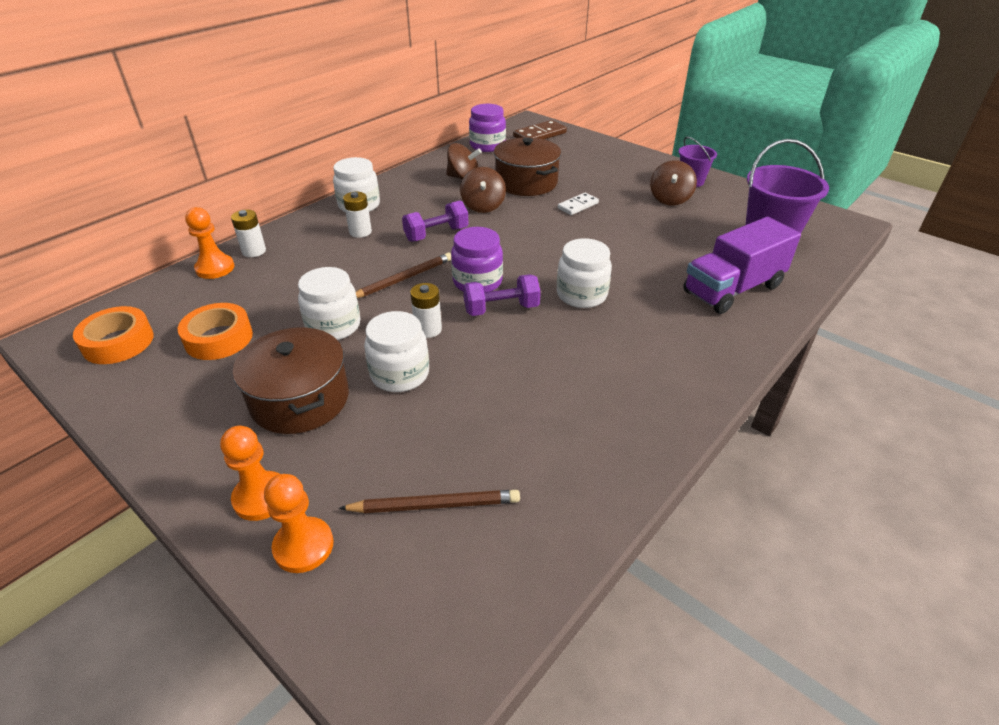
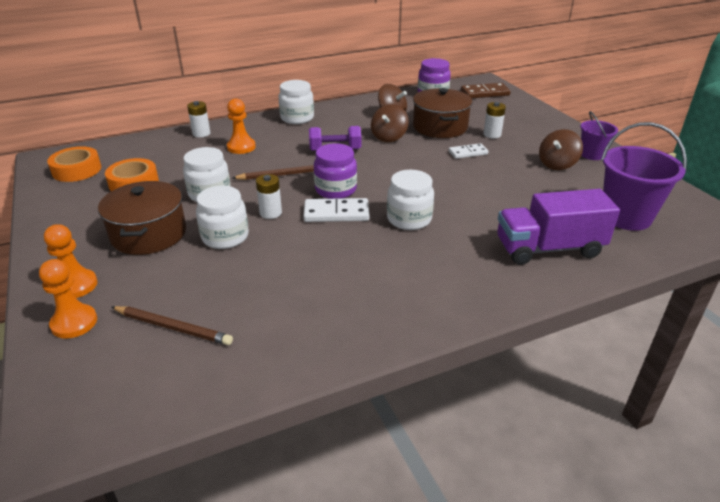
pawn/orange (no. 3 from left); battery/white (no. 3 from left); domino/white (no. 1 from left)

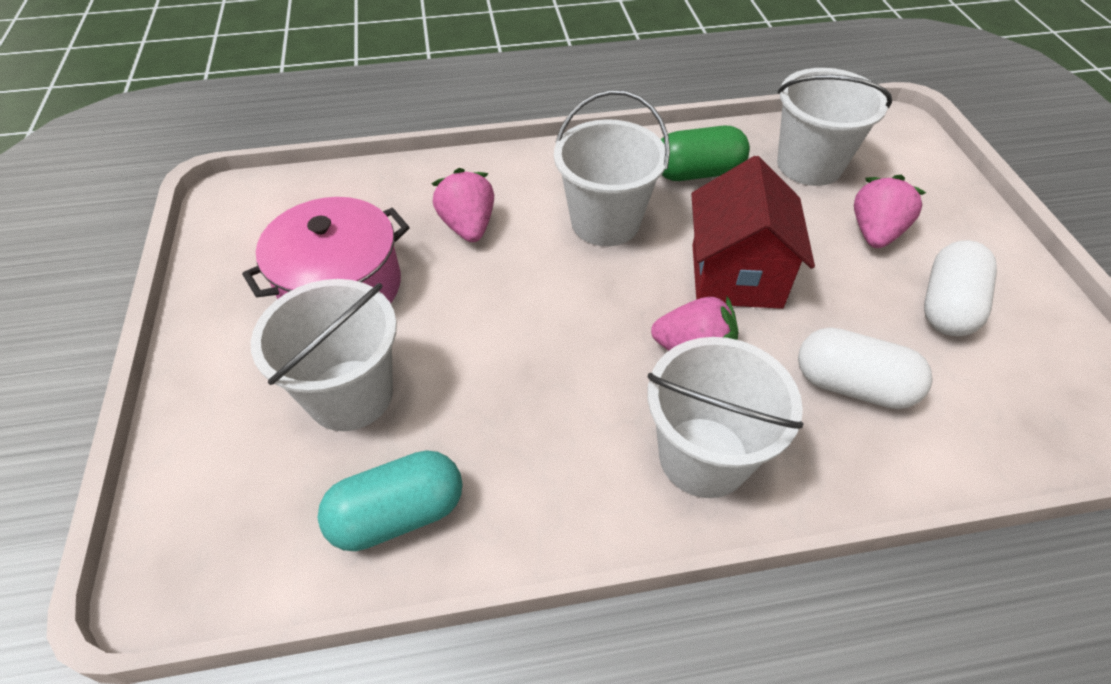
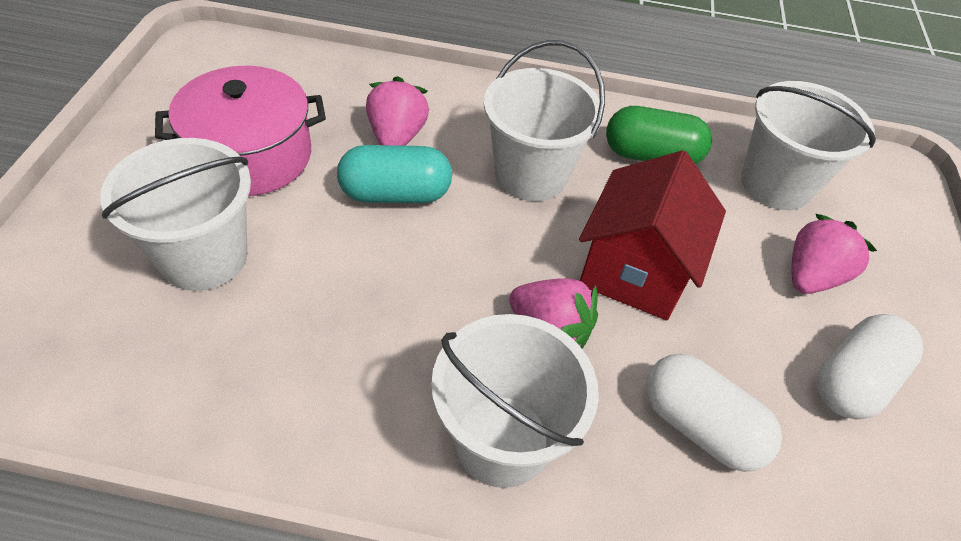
capsule/turquoise

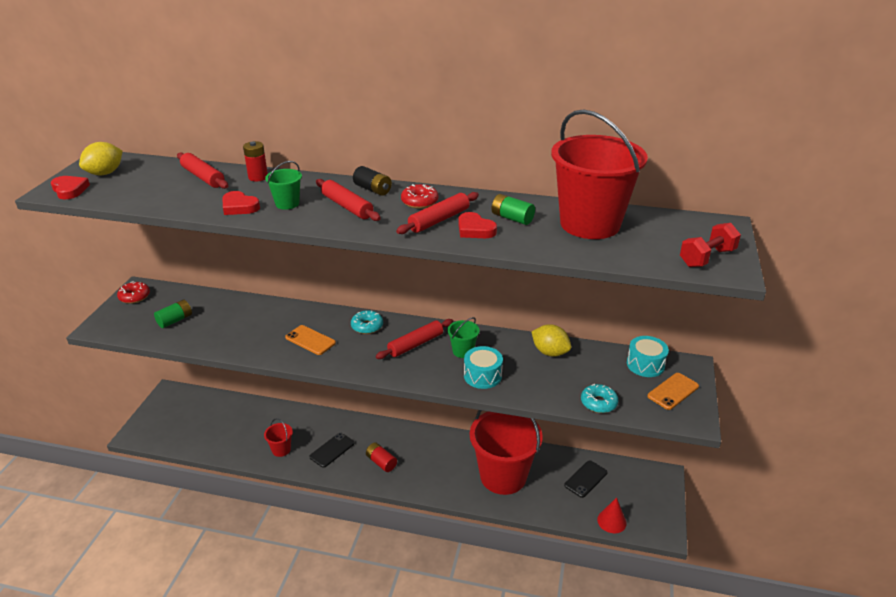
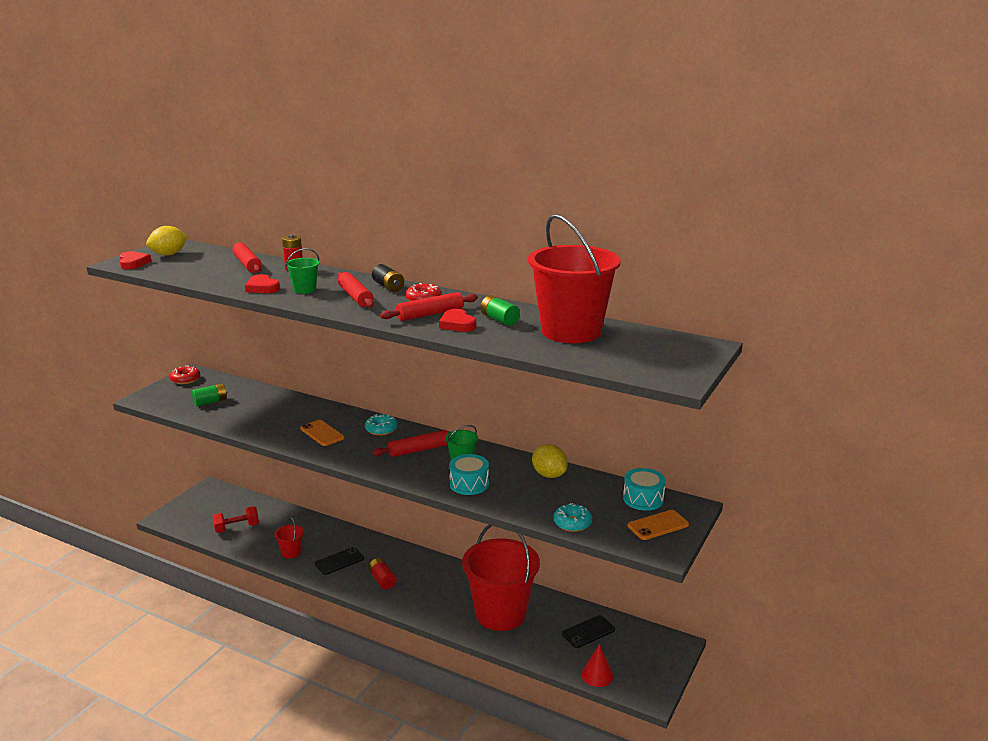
dumbbell/red

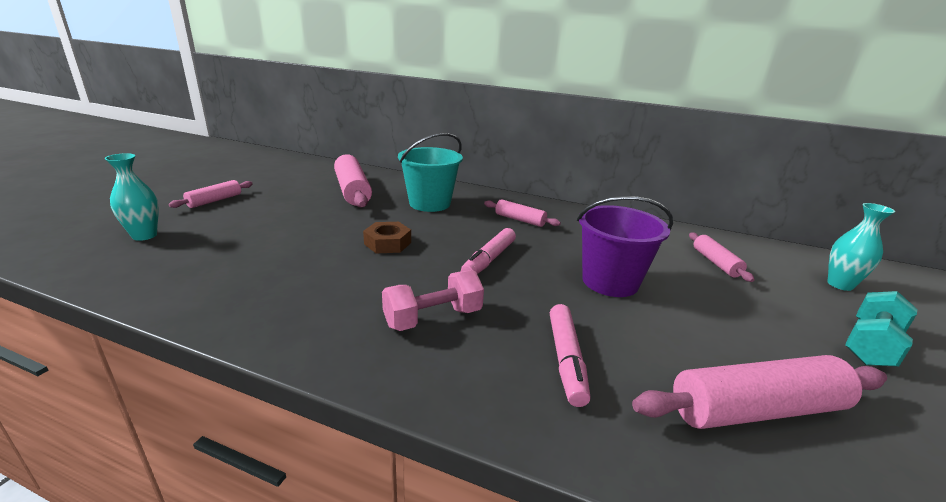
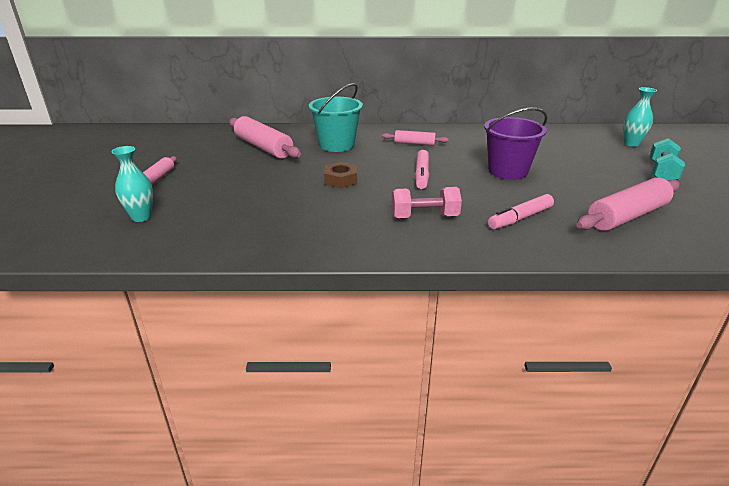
rolling pin/pink (no. 4 from left in the first image); dumbbell/pink; marker/pink (no. 2 from left)

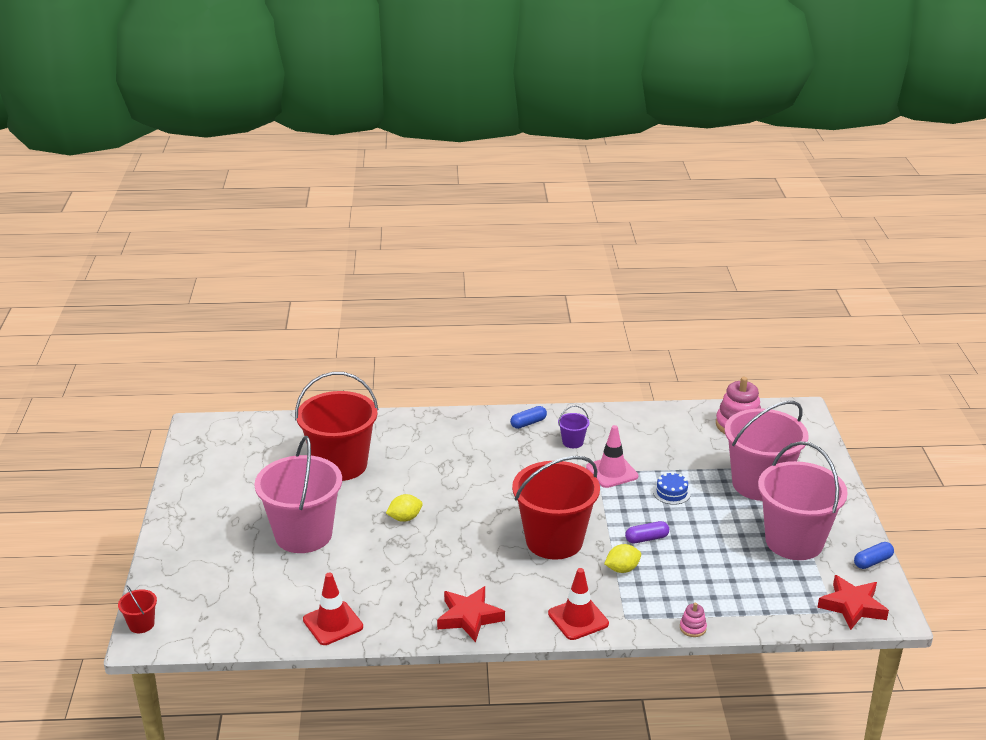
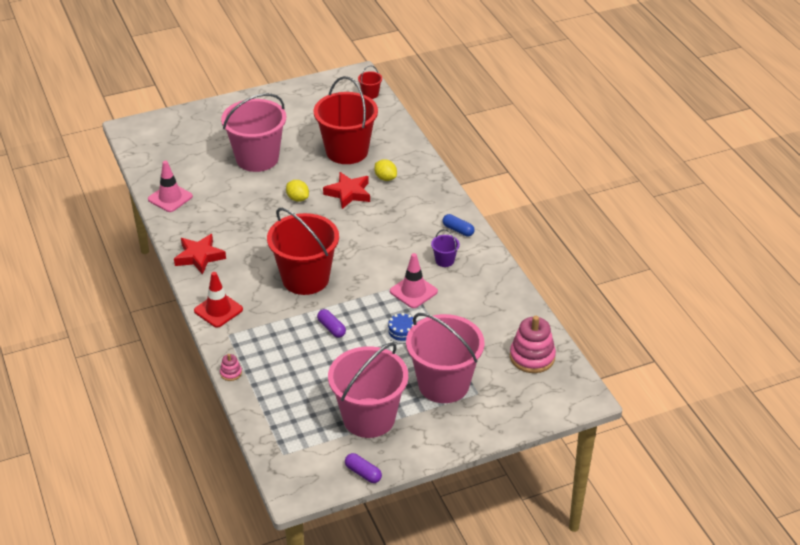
bucket/red (no. 3 from left); lemon/yellow (no. 2 from left); star/red (no. 2 from left); traffic cone/pink (no. 1 from left); capsule/purple (no. 2 from left)

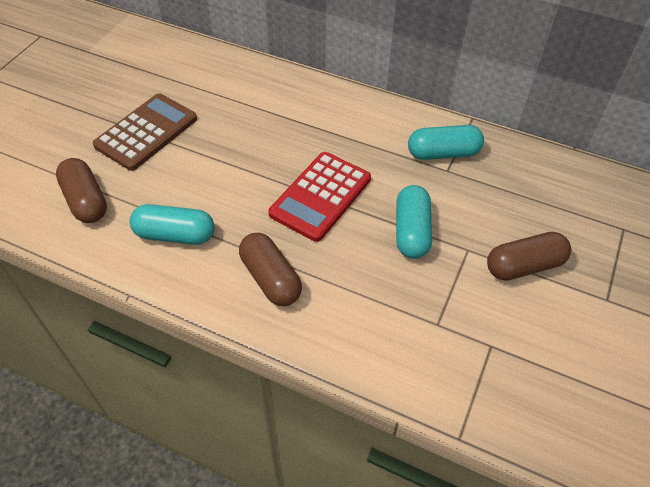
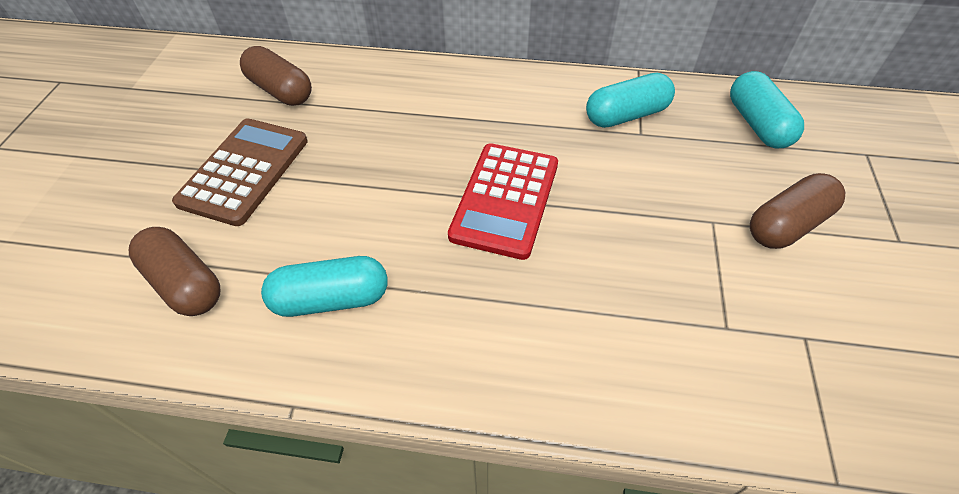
capsule/brown (no. 2 from left); capsule/turquoise (no. 3 from left)

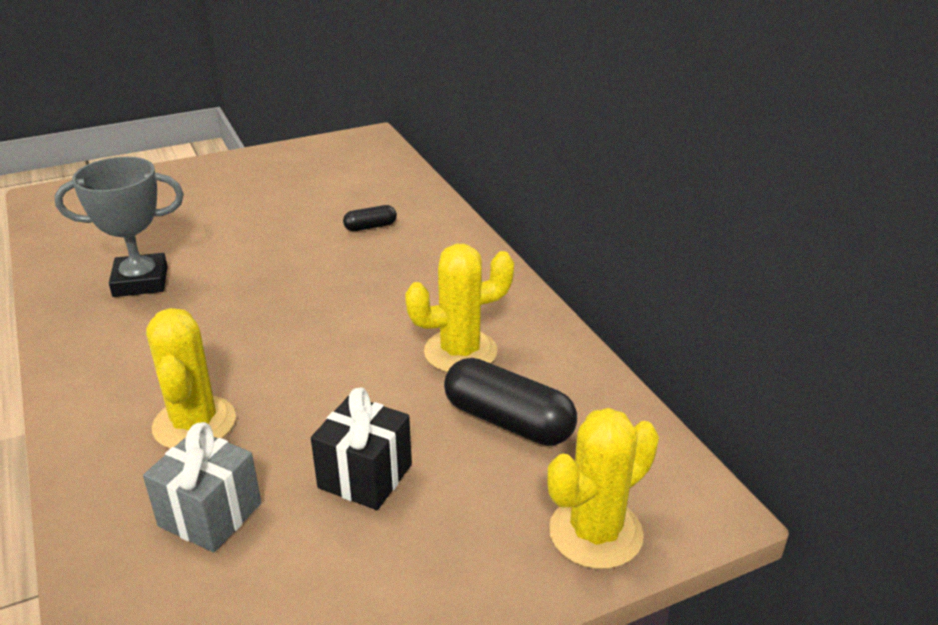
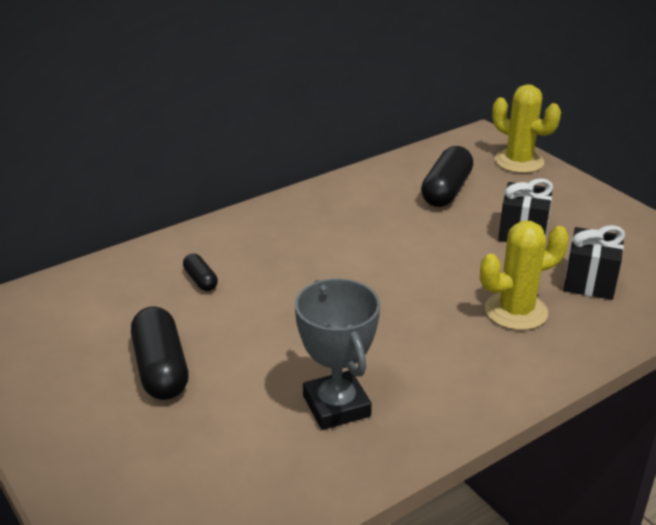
cactus/yellow (no. 2 from left in the first image); capsule/black (no. 1 from left); gift/black (no. 2 from left)

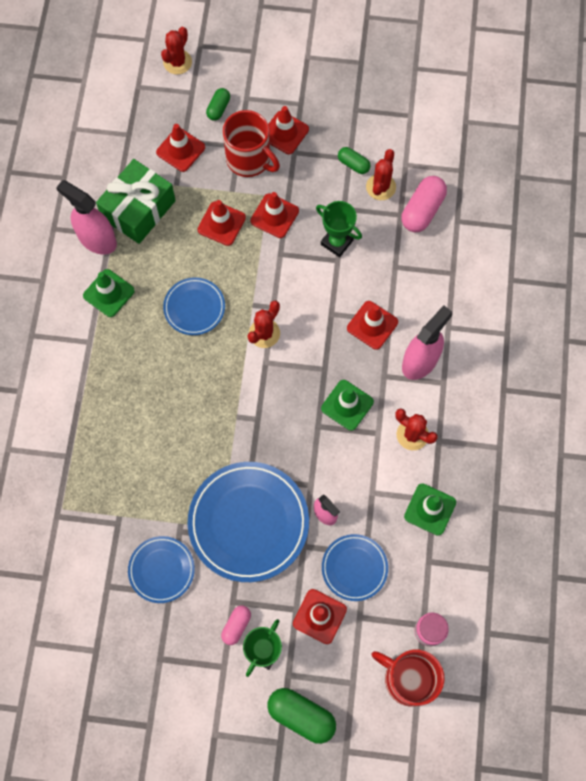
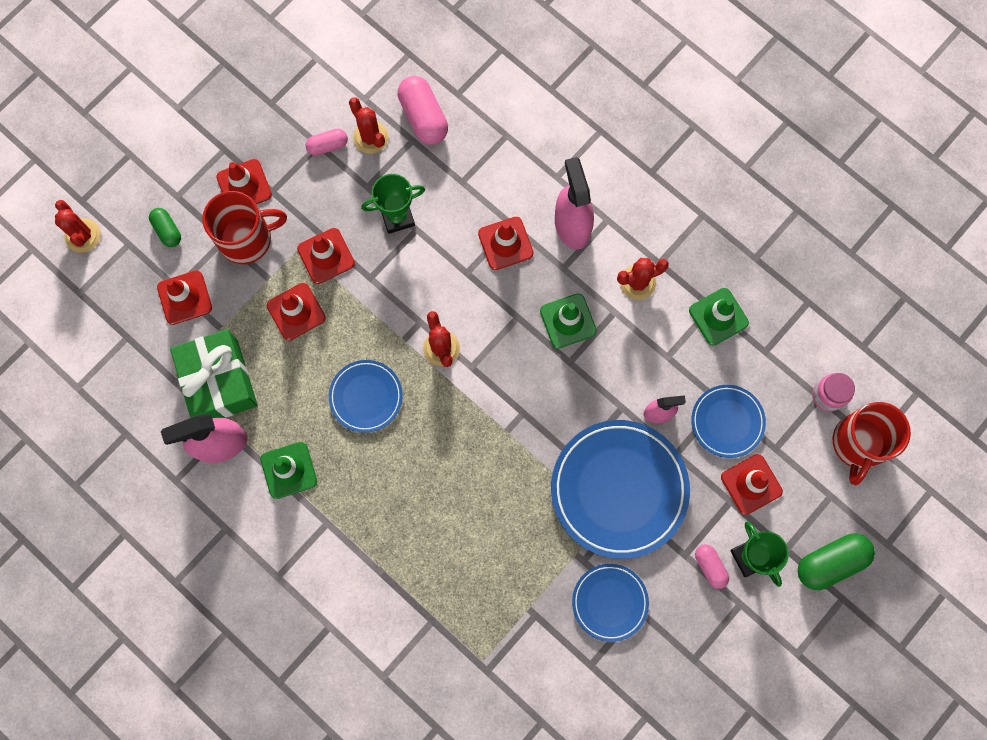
capsule/pink (no. 1 from left); mug/red (no. 2 from left)

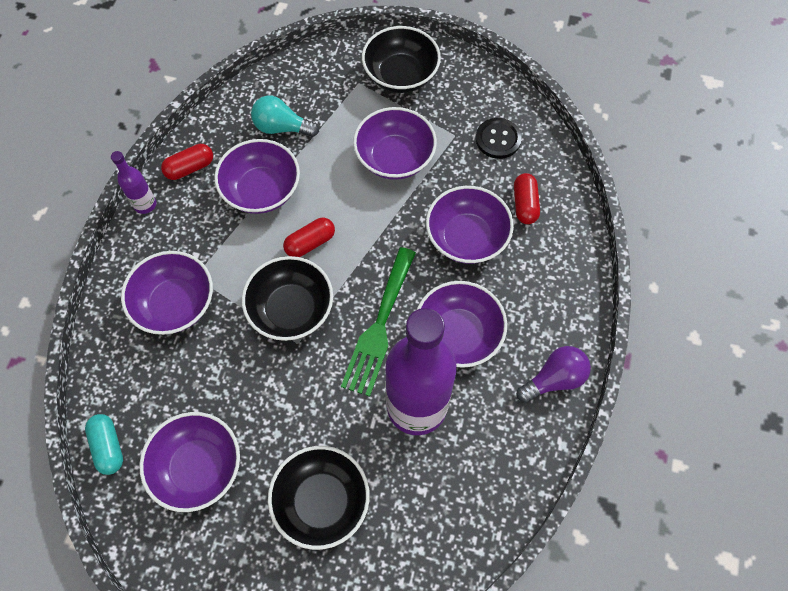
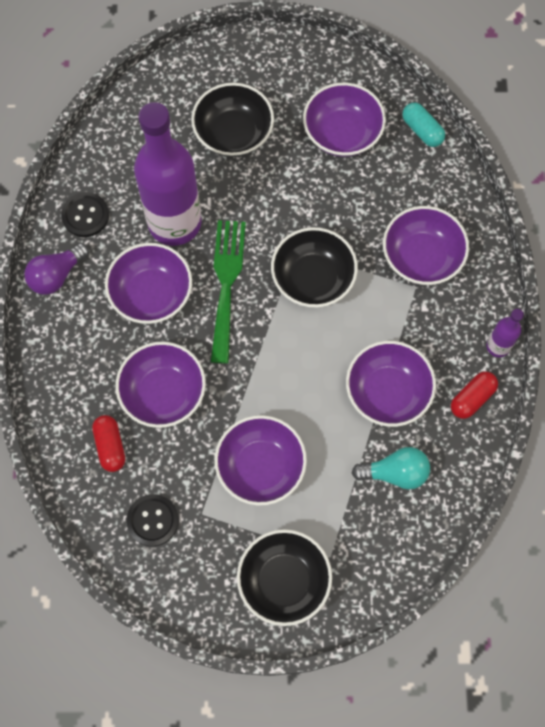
capsule/red (no. 2 from left in the first image); button/black (no. 1 from left)

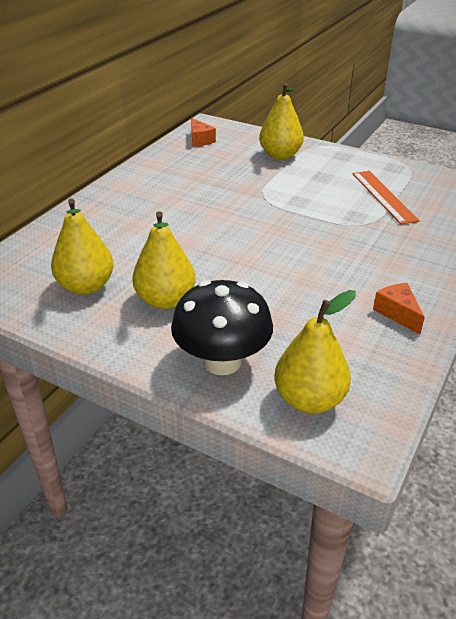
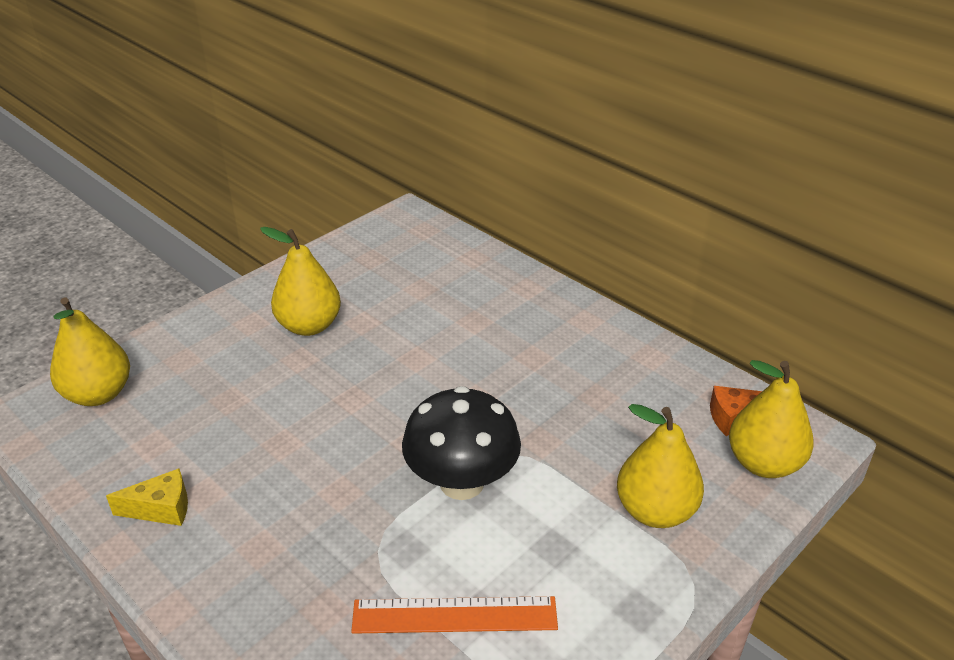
pear/yellow (no. 4 from left); mushroom/black; cheese/yellow

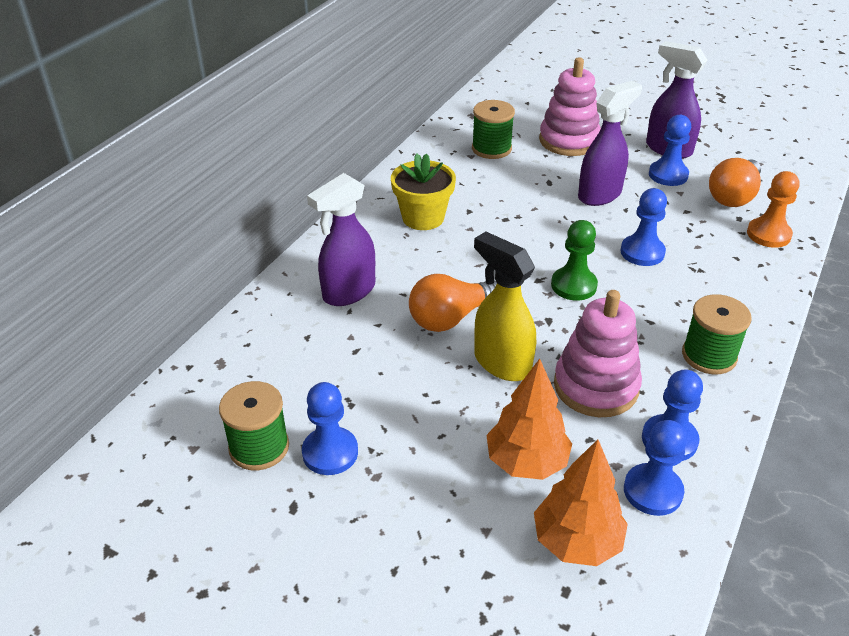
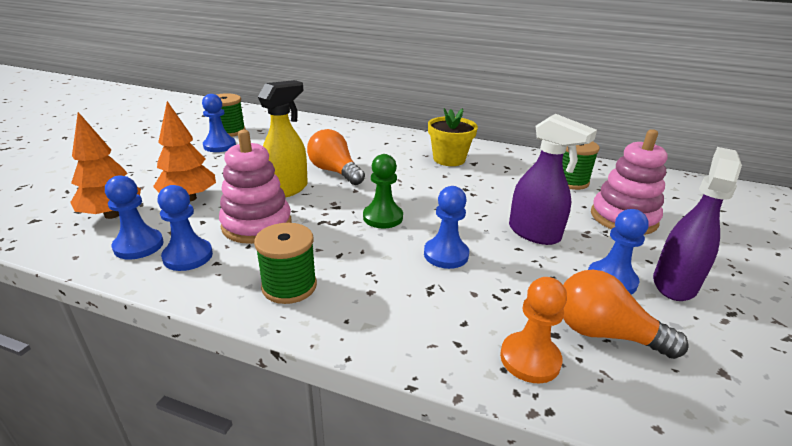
spray bottle/purple (no. 1 from left in the first image)

